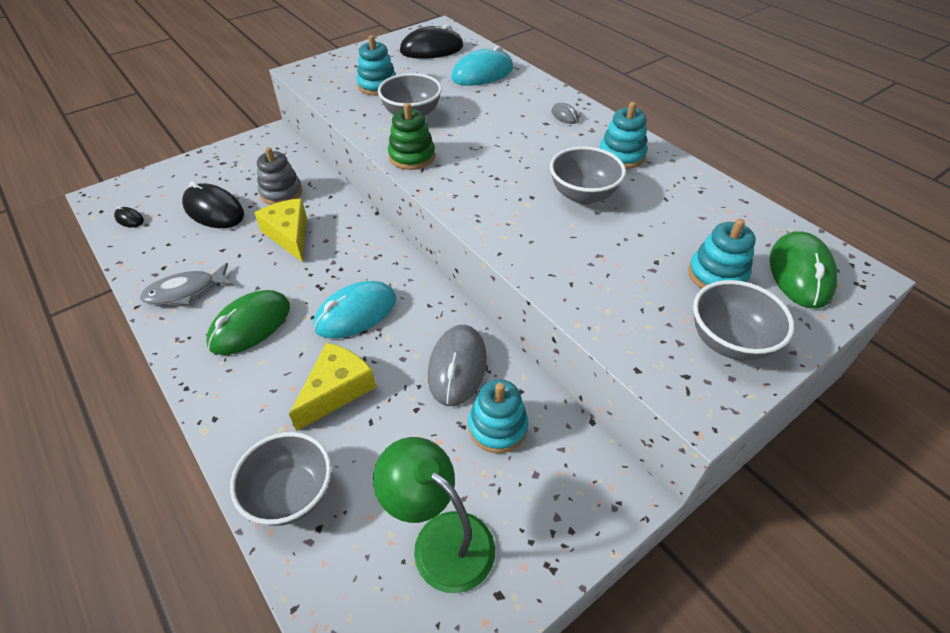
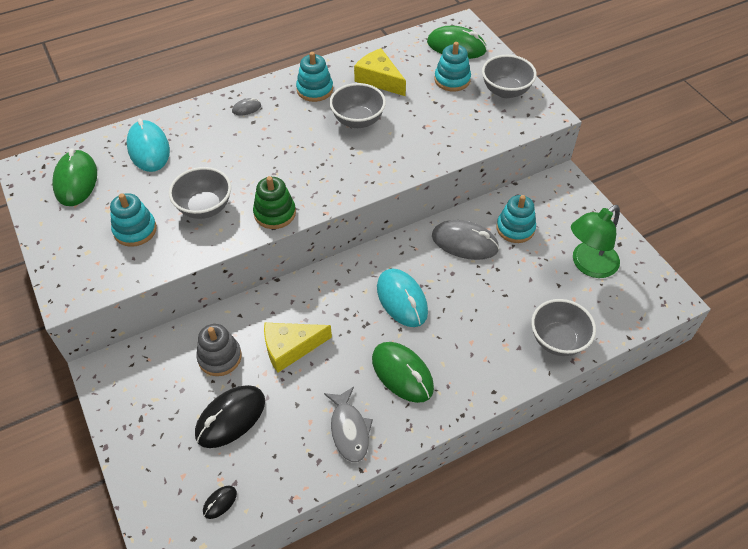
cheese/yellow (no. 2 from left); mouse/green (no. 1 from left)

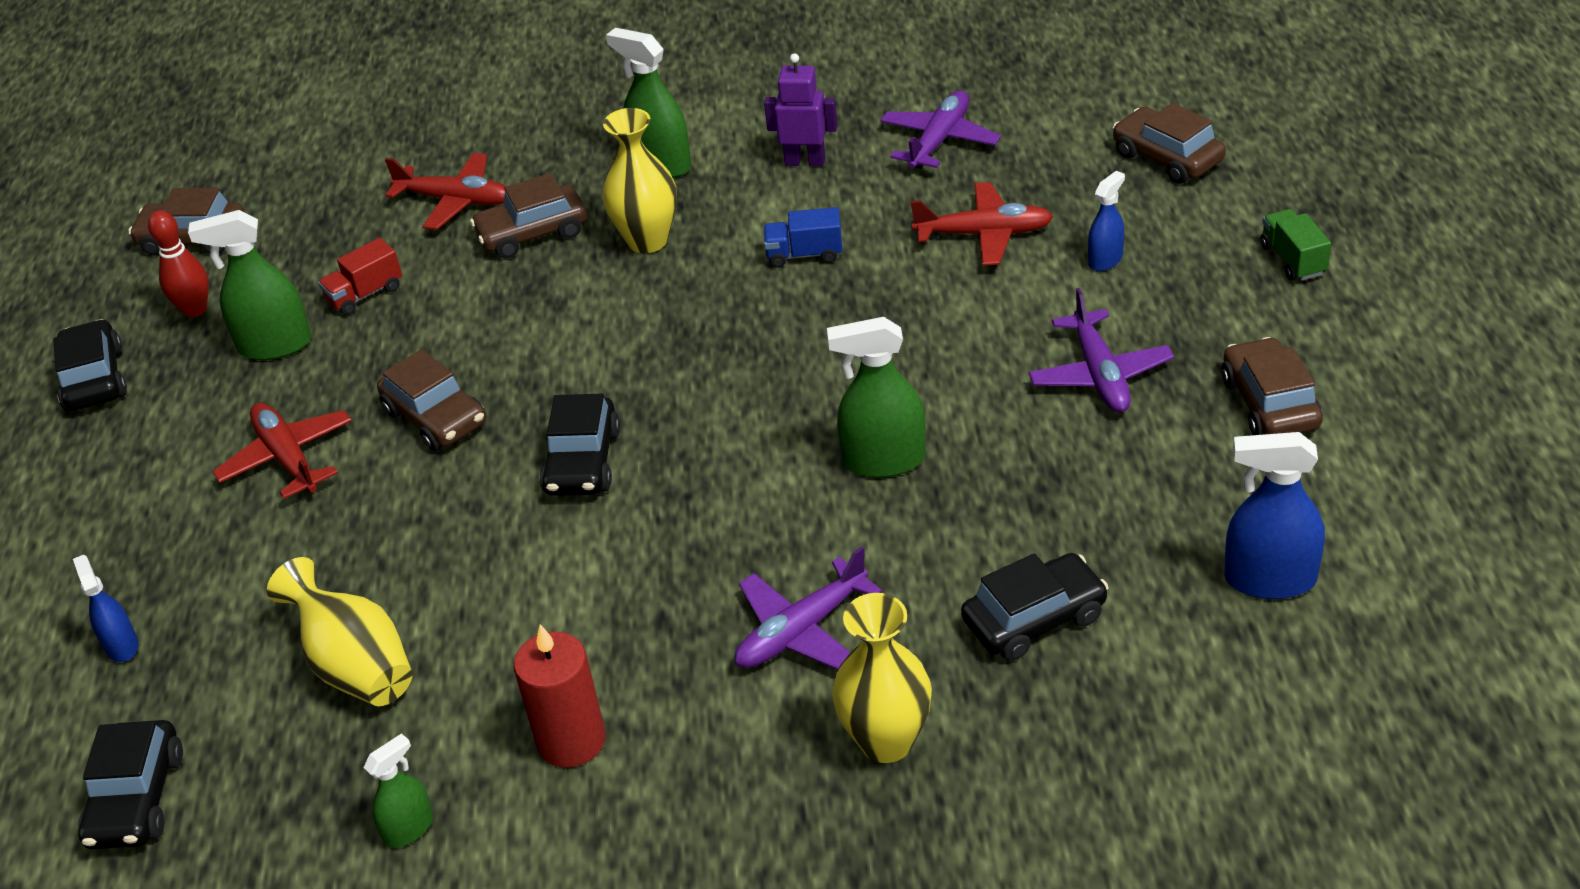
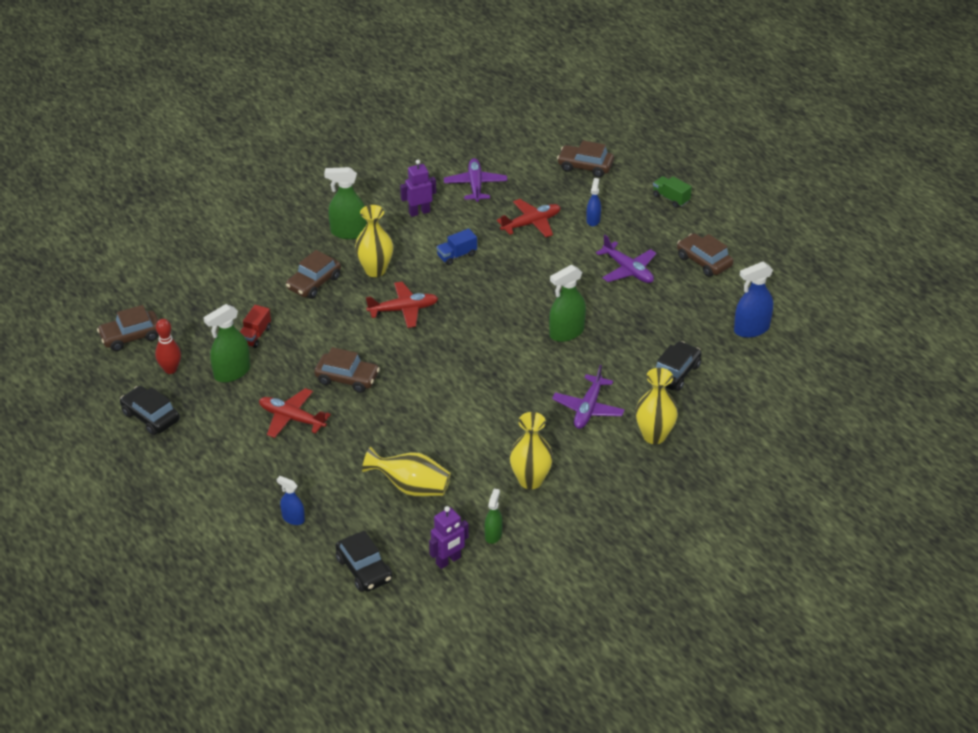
car/black (no. 3 from left in the first image); robot/purple (no. 2 from left); plane/red (no. 2 from left); vase/yellow (no. 3 from left)

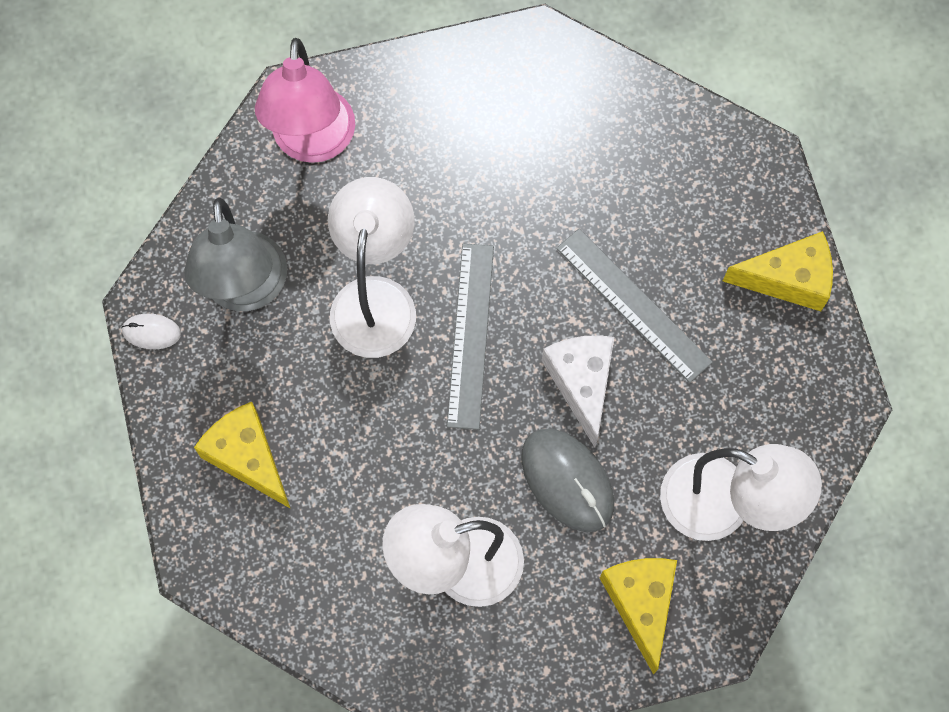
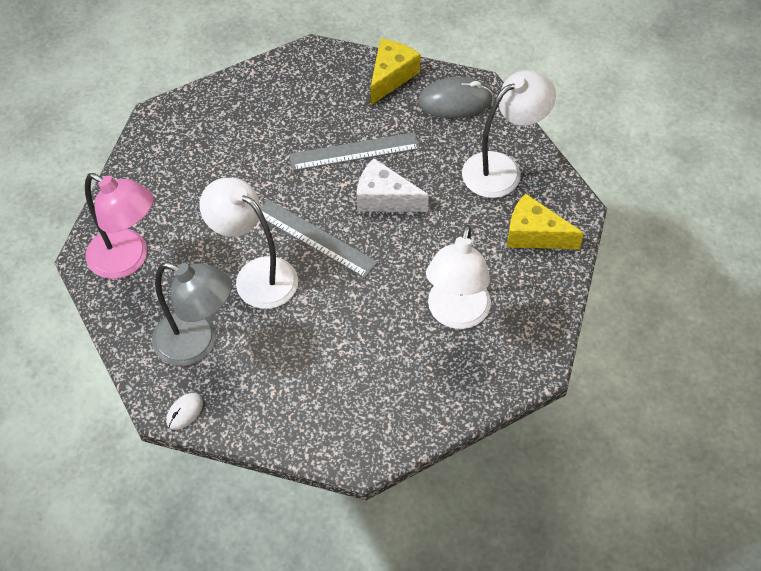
cheese/yellow (no. 1 from left in the first image); mouse/grey

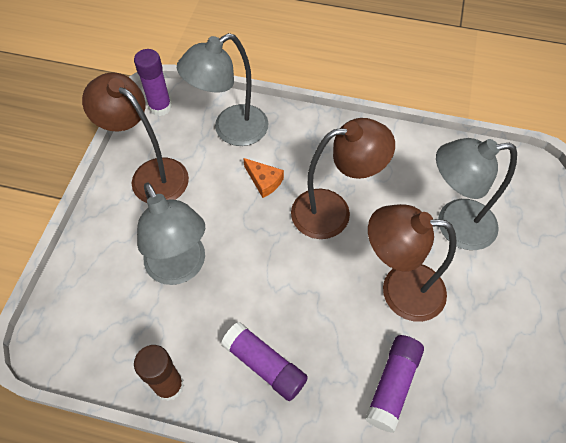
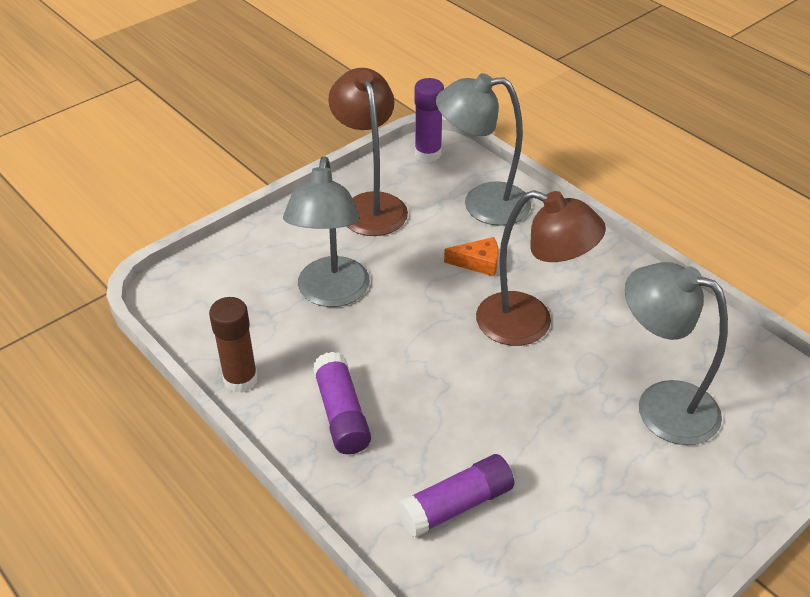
lamp/brown (no. 3 from left in the first image); cheese/orange

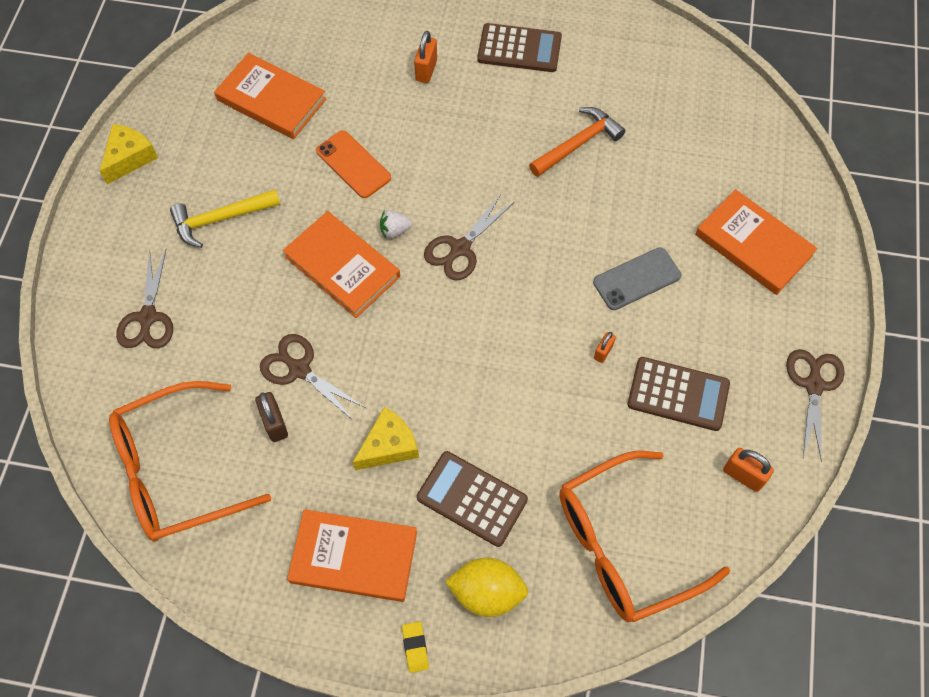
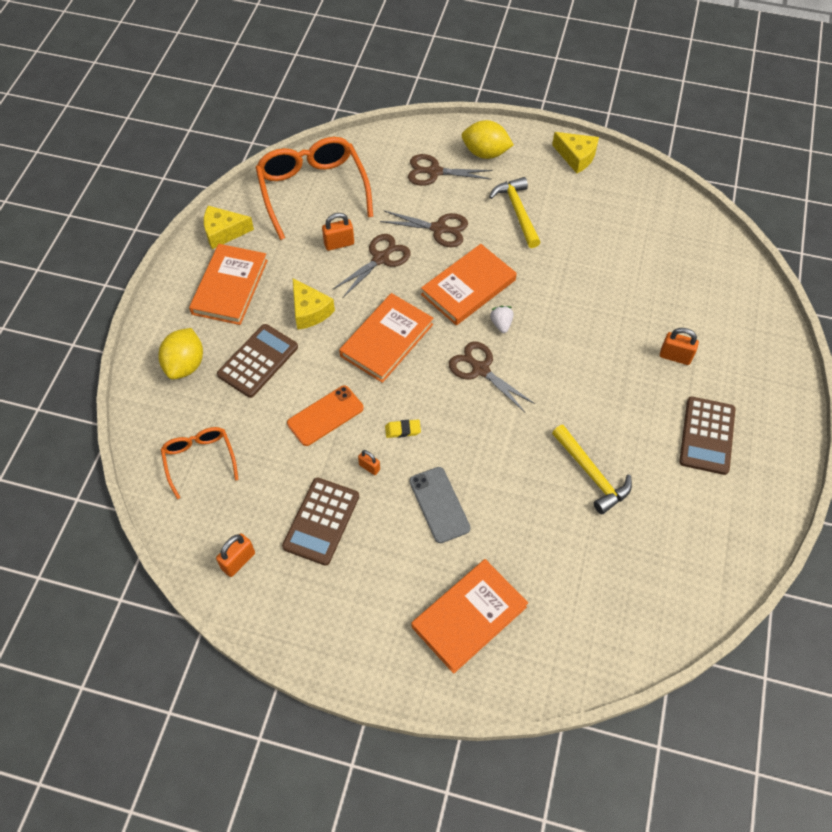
cheese/yellow (no. 1 from left); lemon/yellow (no. 2 from left); book/orange (no. 2 from left); phone/orange; eraser/yellow; scissors/brown (no. 2 from left); padlock/orange (no. 2 from left); hammer/yellow (no. 2 from left); glasses/orange (no. 1 from left)

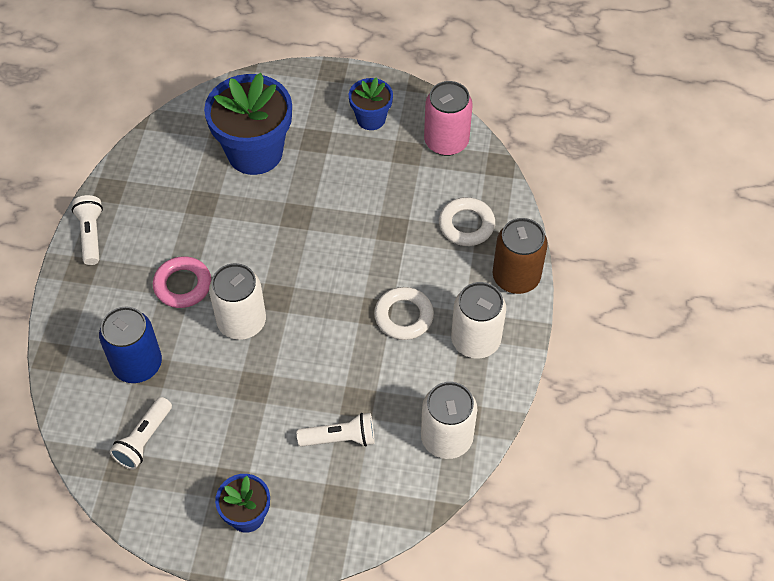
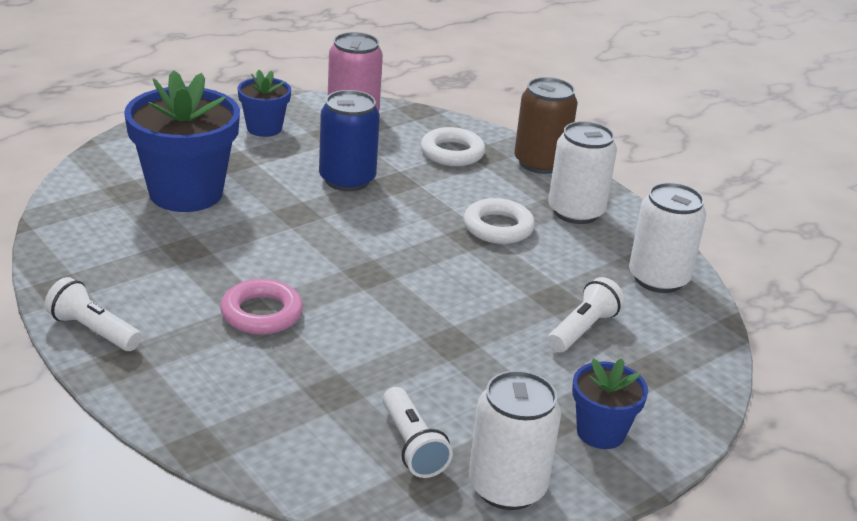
can/blue; can/white (no. 1 from left)

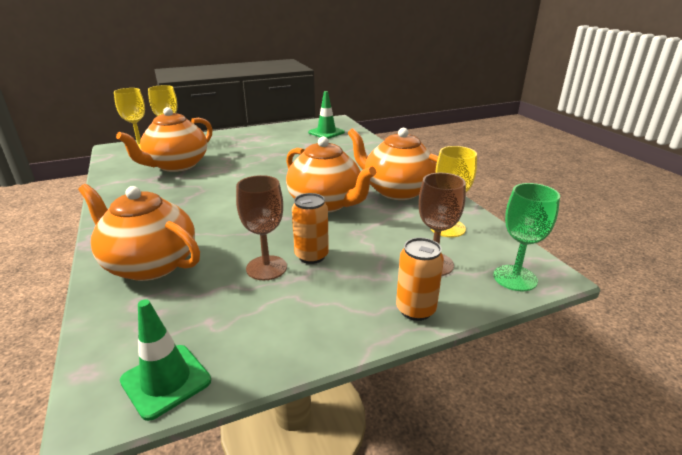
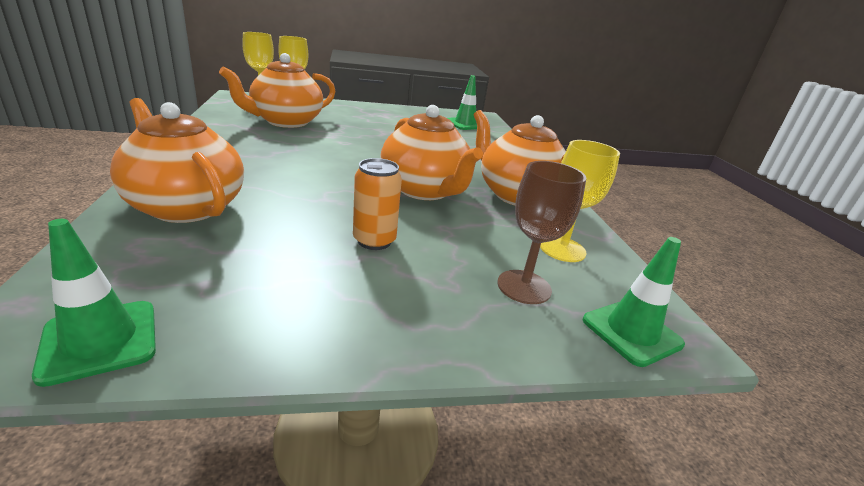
goblet/brown (no. 1 from left in the first image); can/orange (no. 2 from left in the first image); traffic cone/green (no. 3 from left)

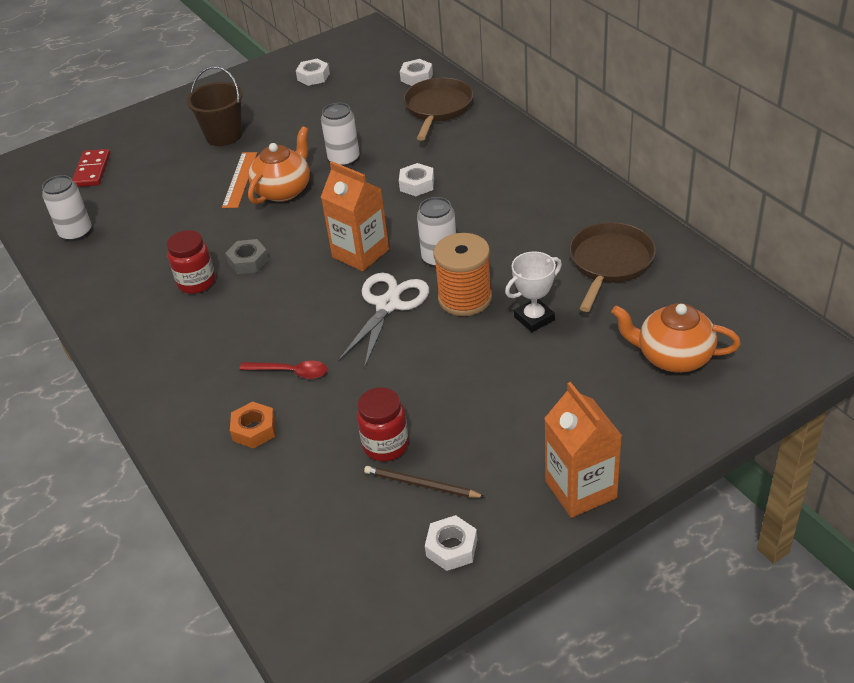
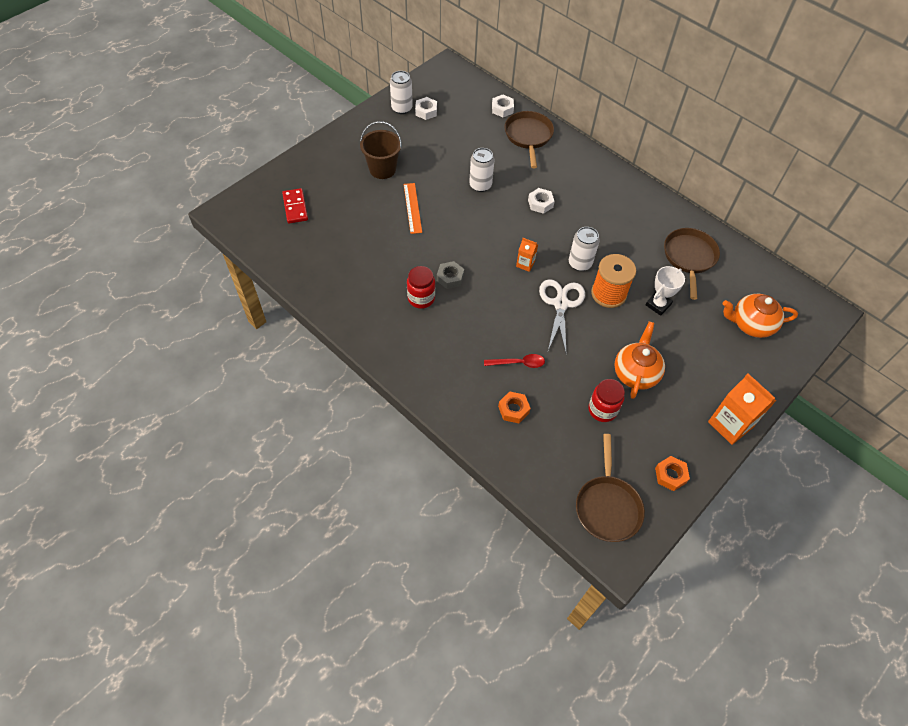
pencil/brown; pan/brown (no. 2 from left); can/white (no. 1 from left); teapot/orange (no. 1 from left); nut/orange (no. 2 from left); carton/orange (no. 1 from left)

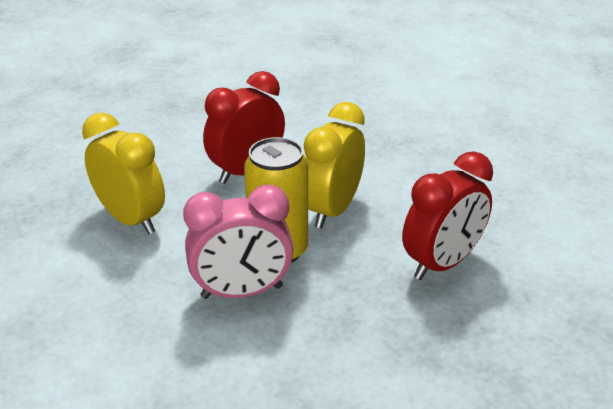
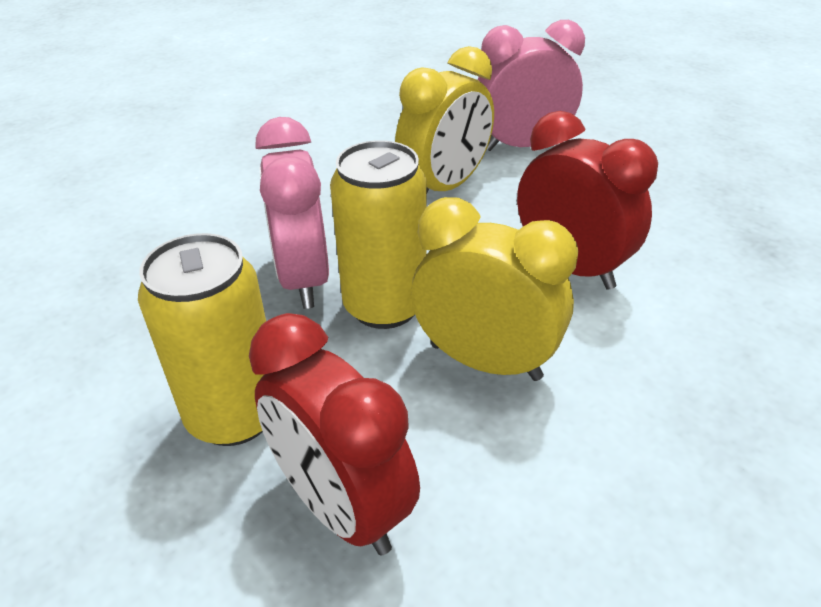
can/yellow (no. 1 from left); clock/pink (no. 2 from left)

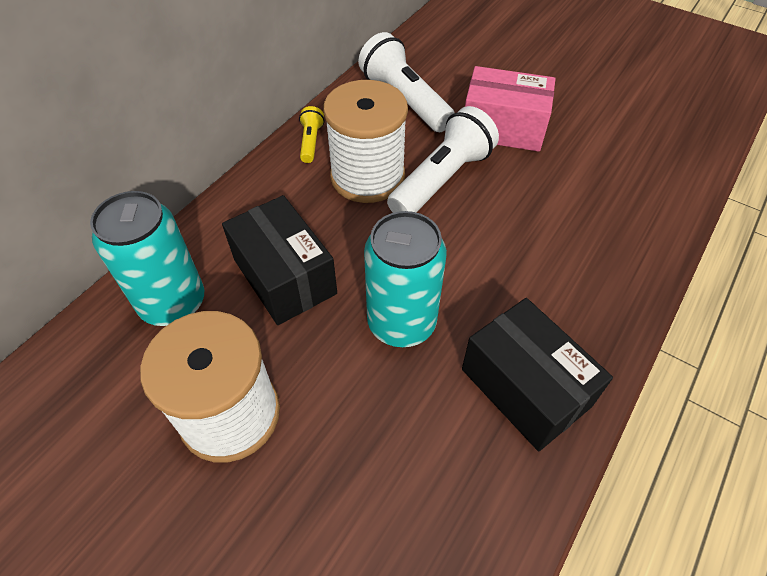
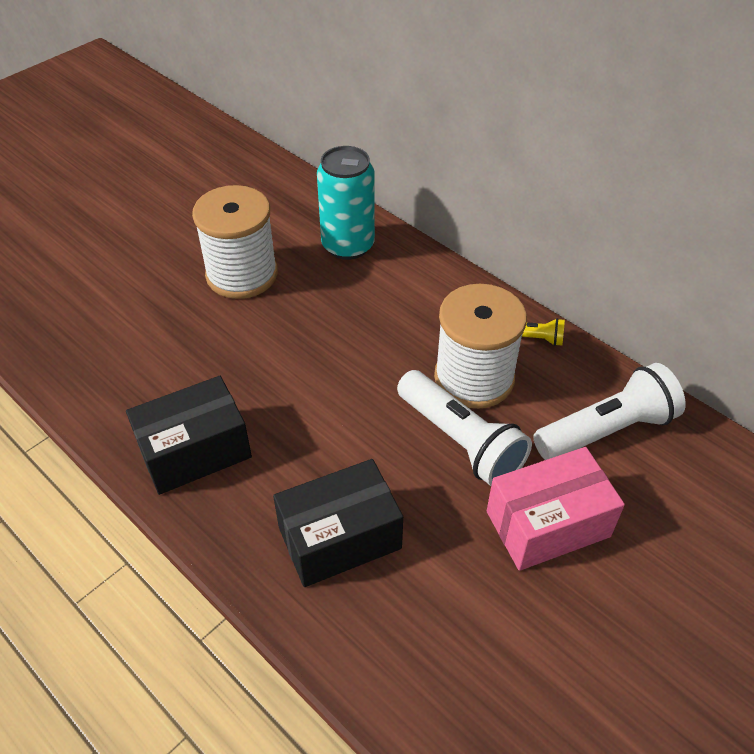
can/turquoise (no. 2 from left in the first image); box/black (no. 2 from left); box/pink

